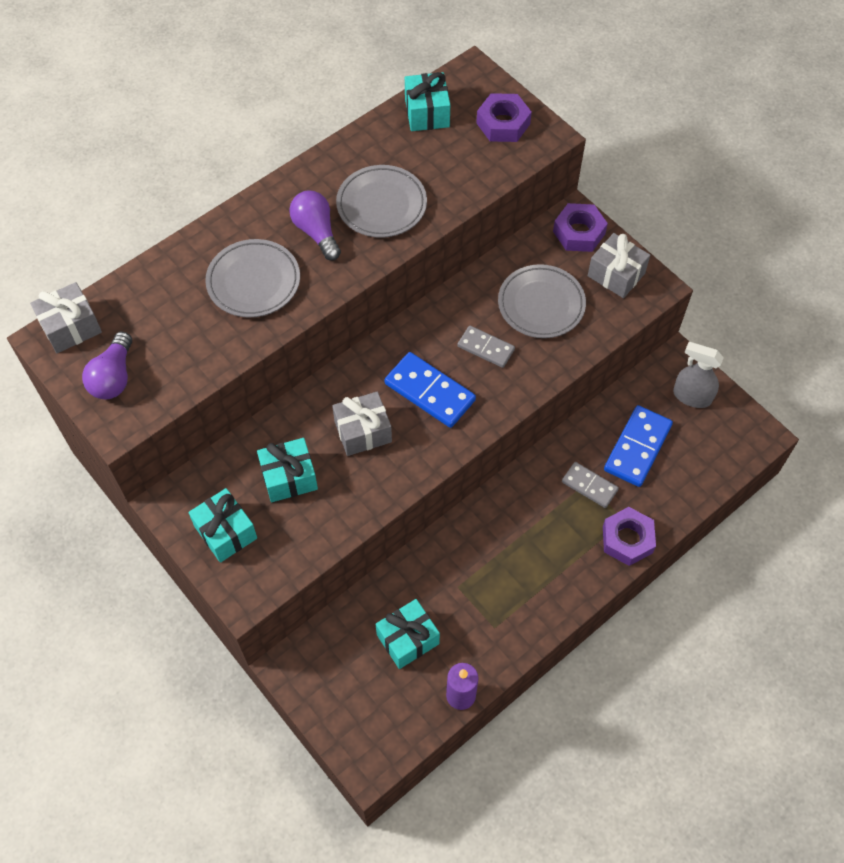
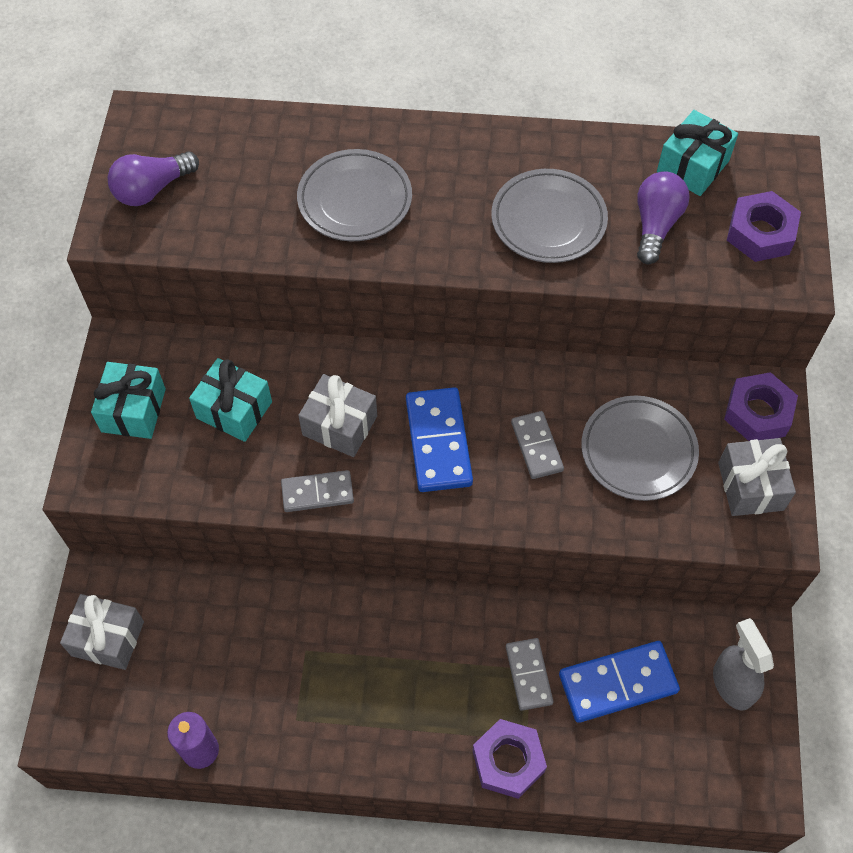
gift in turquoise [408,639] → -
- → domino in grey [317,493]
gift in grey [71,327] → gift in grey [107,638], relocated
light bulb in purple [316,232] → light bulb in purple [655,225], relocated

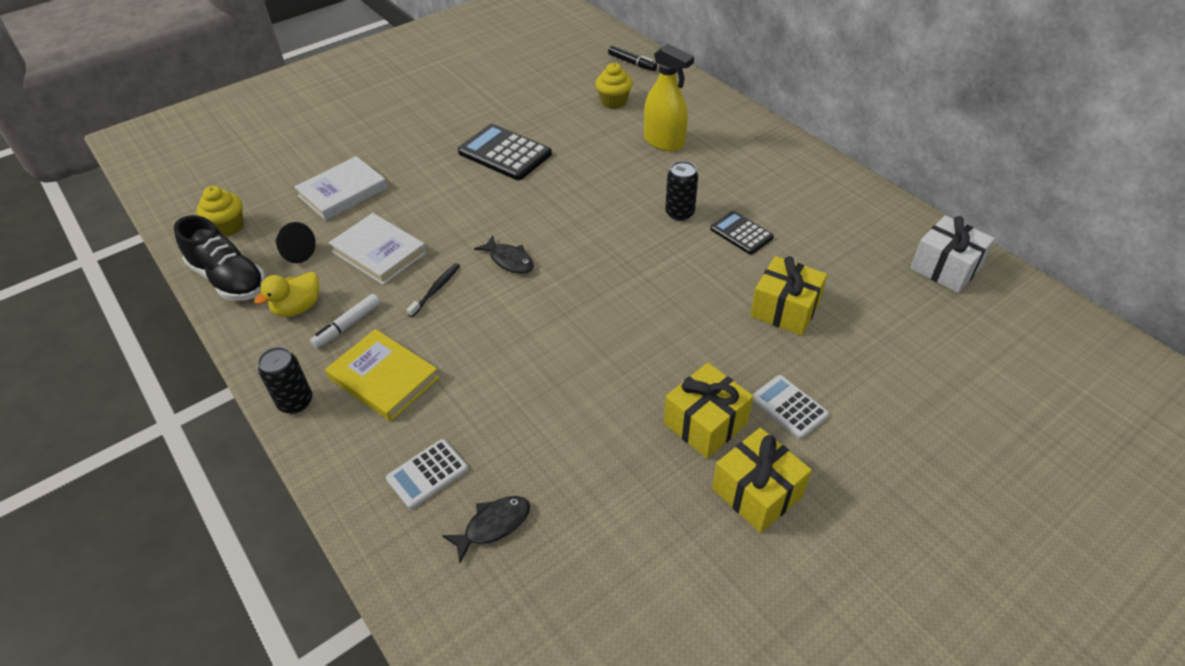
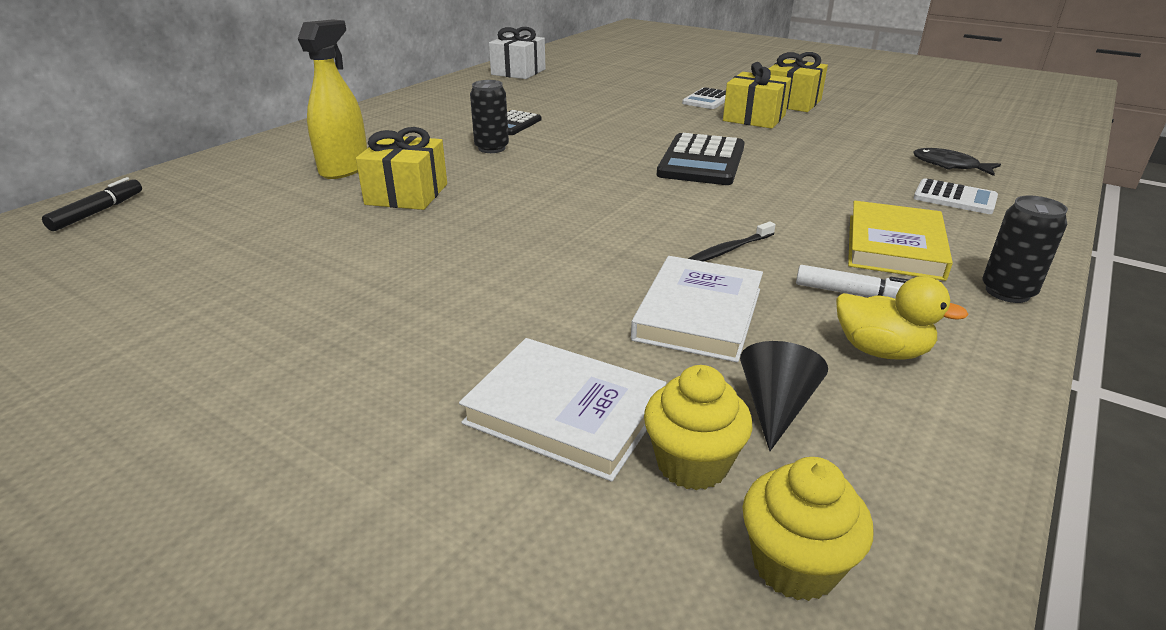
shoe in black [229,279] → -
fish in black [509,260] → -
calculator in black [505,153] → calculator in black [701,161], relocated
cupcake in yellow [613,102] → cupcake in yellow [692,464], relocated
gift in yellow [785,309] → gift in yellow [407,194], relocated
toothbrush in black [436,290] → toothbrush in black [729,250], 45 degrees counterclockwise

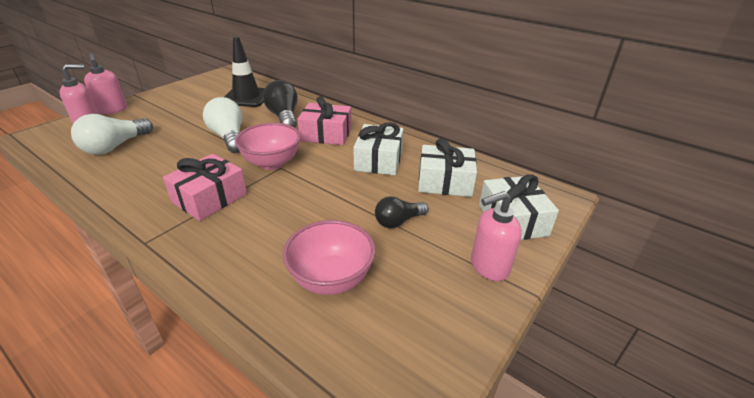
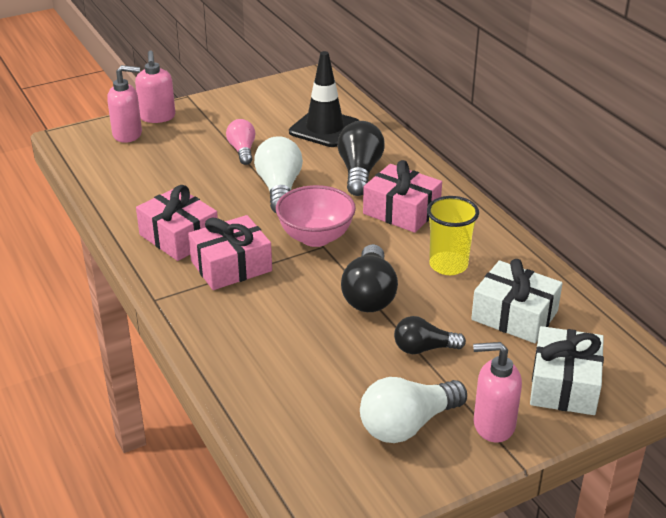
bowl in pink [331,279] → -
- → gift in pink [179,237]
- → light bulb in pink [242,150]
- → light bulb in black [369,294]
light bulb in white [115,147] → light bulb in white [408,425], relocated
gift in white [378,160] → cup in yellow [448,265]

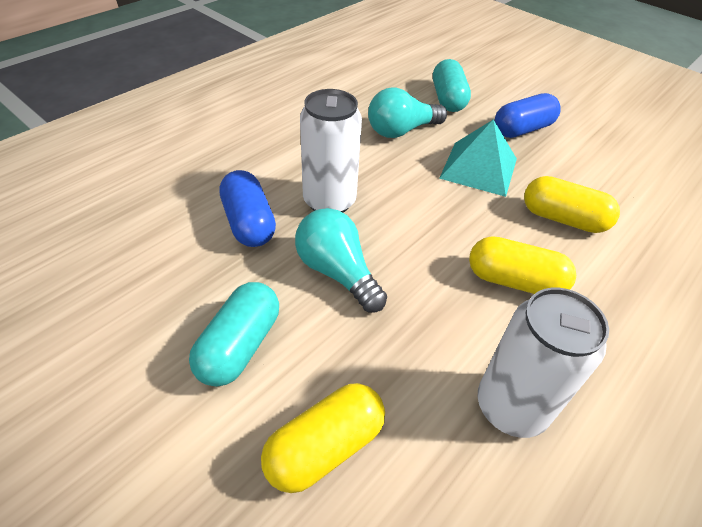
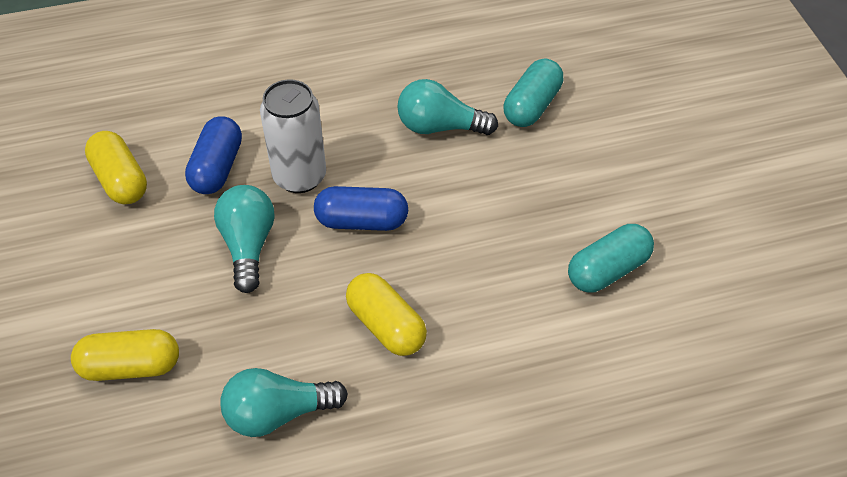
pyramid in turquoise [478,168] → -
capsule in turquoise [239,346] → capsule in turquoise [607,270], relocated
capsule in blue [522,130] → capsule in blue [362,221], relocated
capsule in yellow [563,219] → capsule in yellow [120,180], relocated
can in white [511,407] → light bulb in turquoise [278,413]

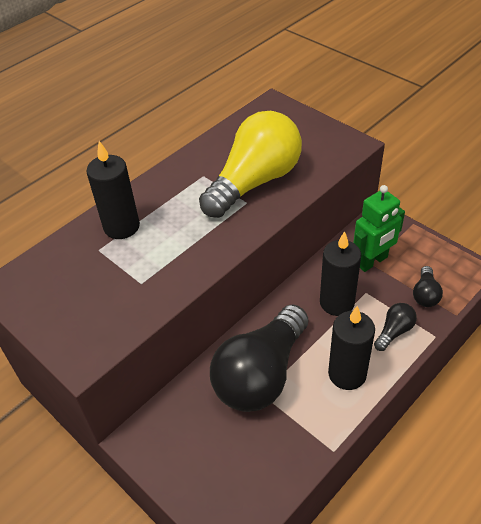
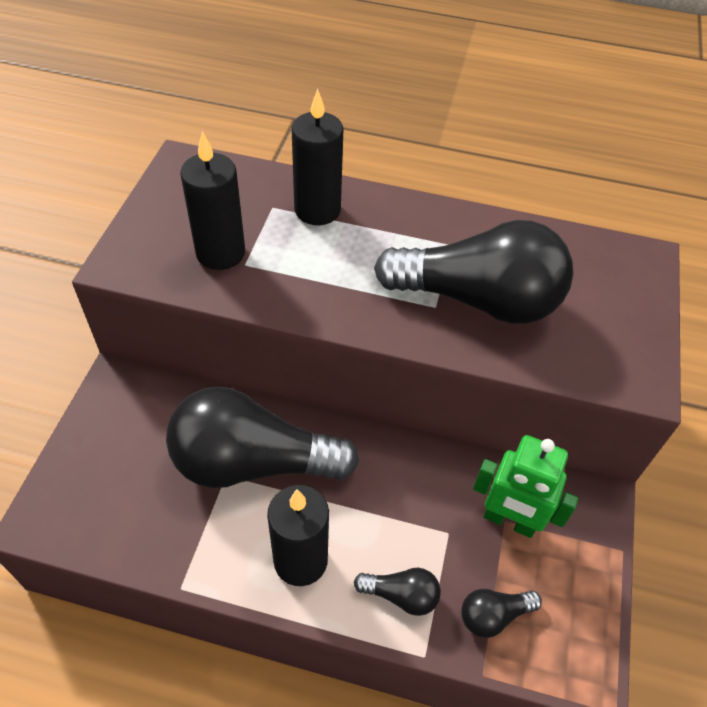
candle in black [337,302] → candle in black [220,253], relocated
light bulb in yellow [254,182] → light bulb in black [478,299]

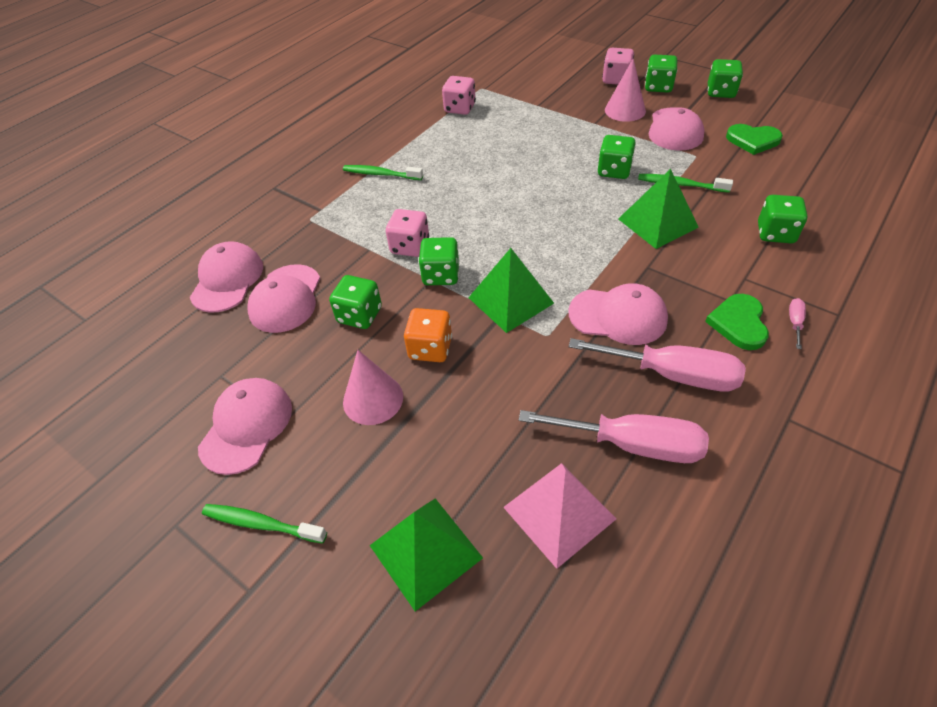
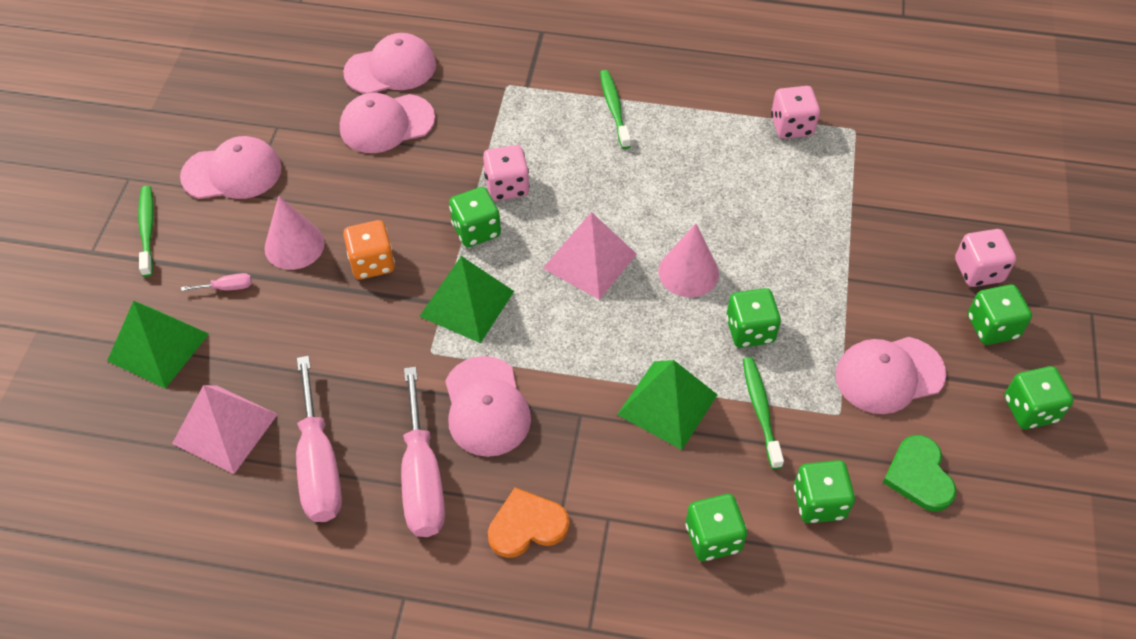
- → pyramid in pink [590,261]
dice in green [359,315] → dice in green [819,502], relocated
cone in pink [625,110] → cone in pink [688,272], relocated
screwdriver in pink [795,322] → screwdriver in pink [227,287], relocated
heart in green [738,323] → heart in orange [527,525]

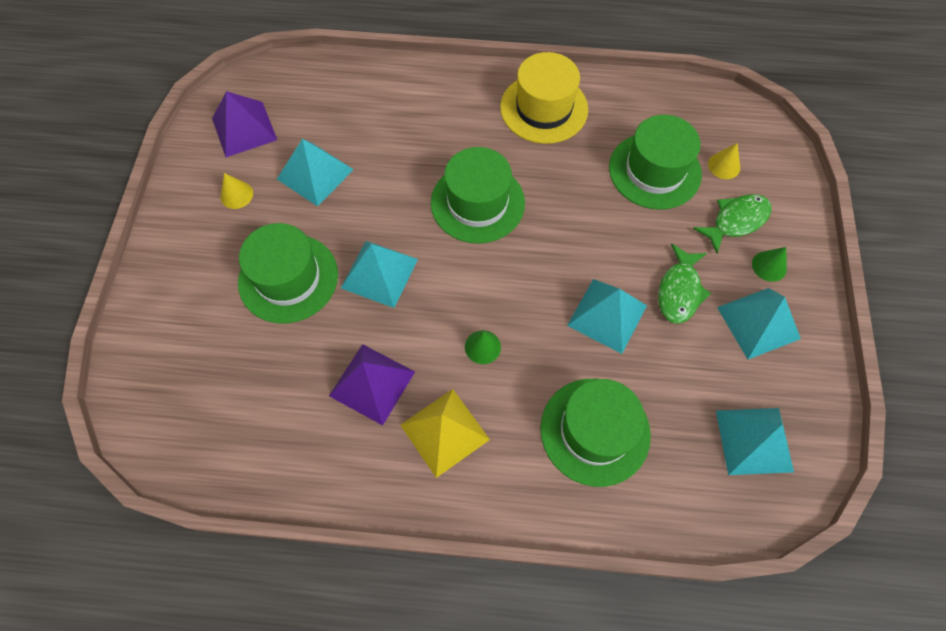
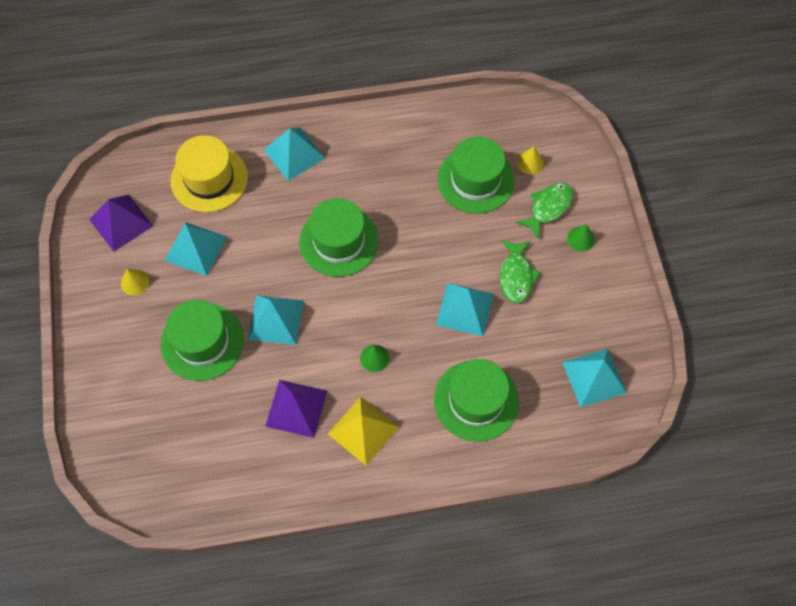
hat in yellow [544,108] → hat in yellow [209,179], relocated
pyramid in turquoise [758,322] → pyramid in turquoise [294,154], relocated

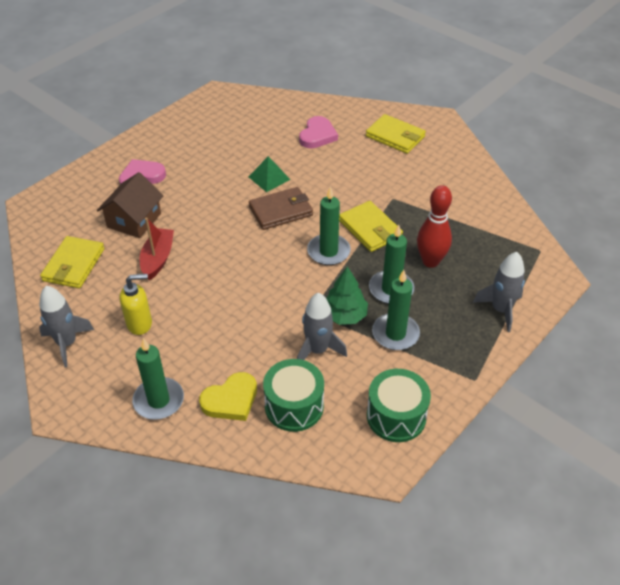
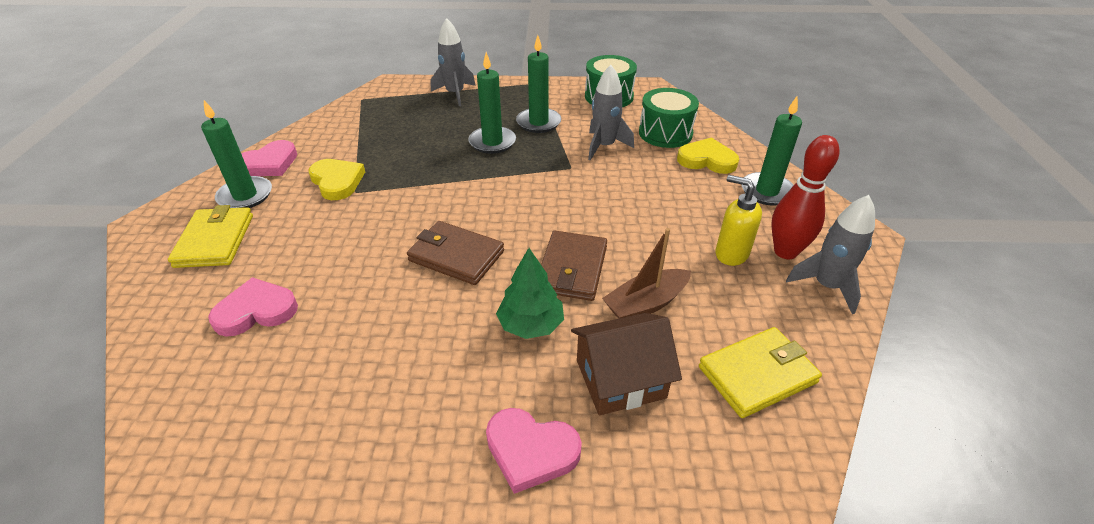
pyramid in green [269,178] → -
wallet in yellow [370,229] → -
- → heart in pink [269,163]
- → heart in yellow [337,181]
- → wallet in brown [572,269]
candle in green [328,252] → candle in green [245,196], relocated
tree in green [344,315] → tree in green [531,325], relocated
bowling pin in red [430,261] → bowling pin in red [785,251], relocated
boat in red [158,259] → boat in brown [646,304]

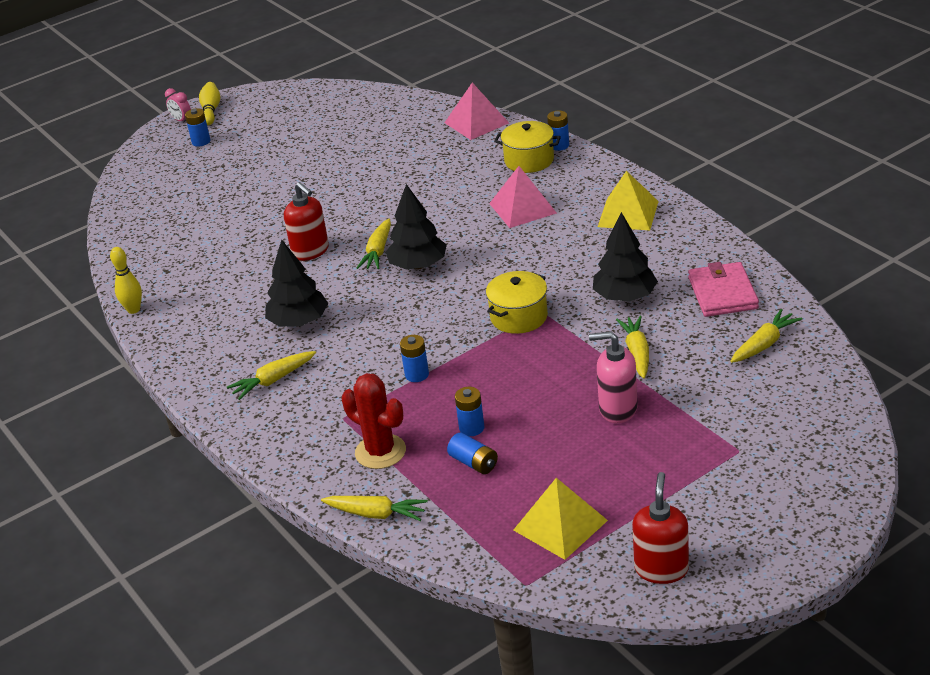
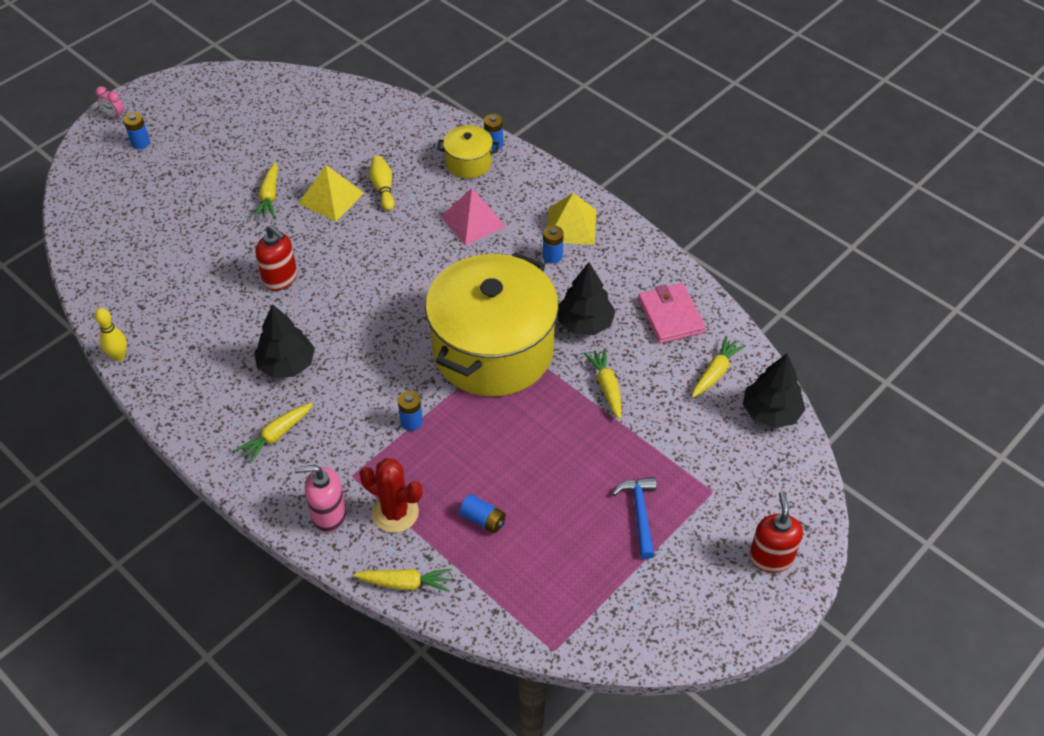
pyramid in pink [476,123] → -
- → hammer in blue [640,514]
bowling pin in yellow [211,110] → bowling pin in yellow [383,188], relocated
carrot in yellow [378,251] → carrot in yellow [269,196], relocated
tree in black [418,265] → tree in black [771,412], relocated
battery in blue [471,428] → battery in blue [552,256], relocated
pyramid in yellow [560,525] → pyramid in yellow [331,198], relocated
soap dispenser in pink [617,409] → soap dispenser in pink [328,515], relocated
soap dispenser in red [661,569] → soap dispenser in red [771,557], relocated
pot in yellow [519,317] → pot in yellow [493,350], x2.30

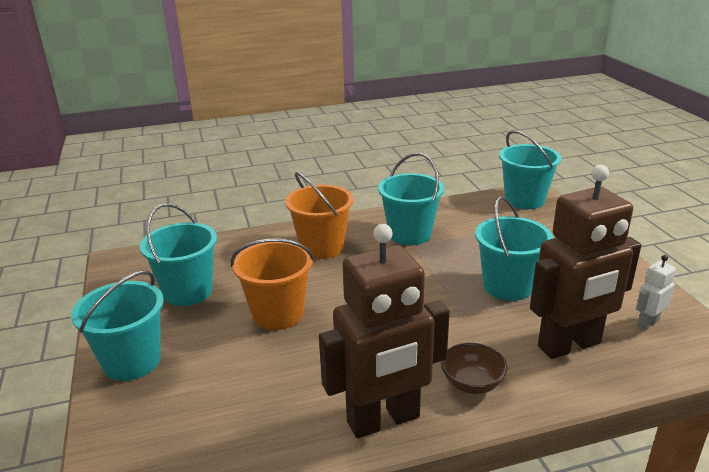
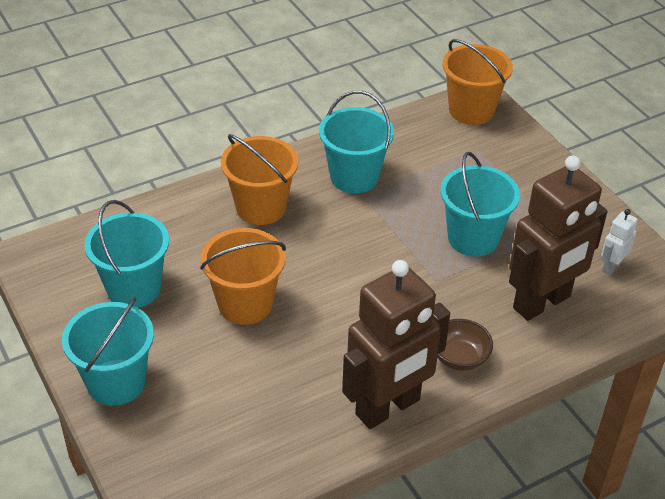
bucket in turquoise [524,200] → bucket in orange [471,110]

